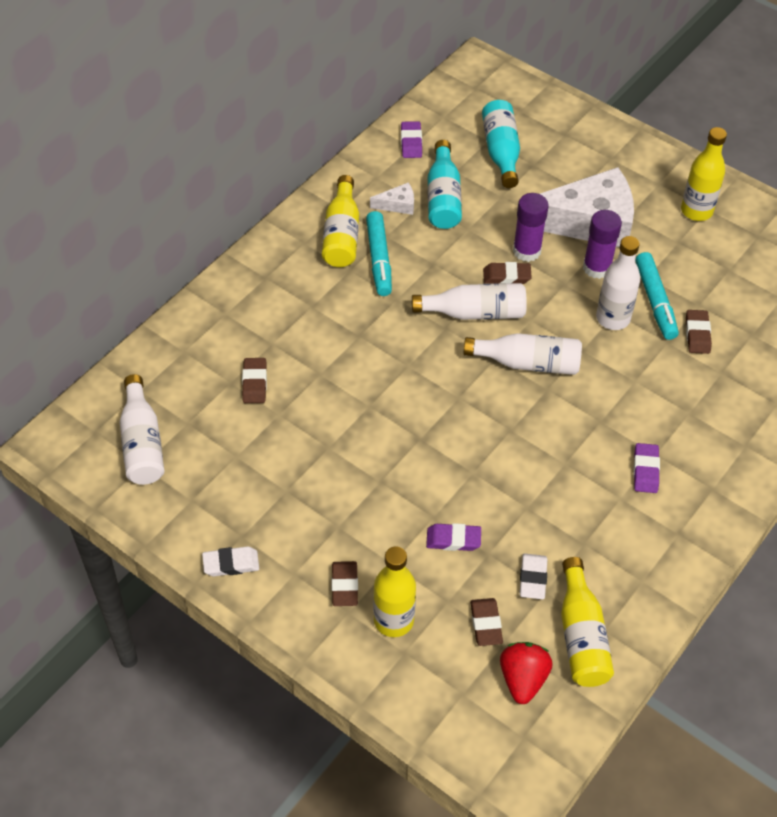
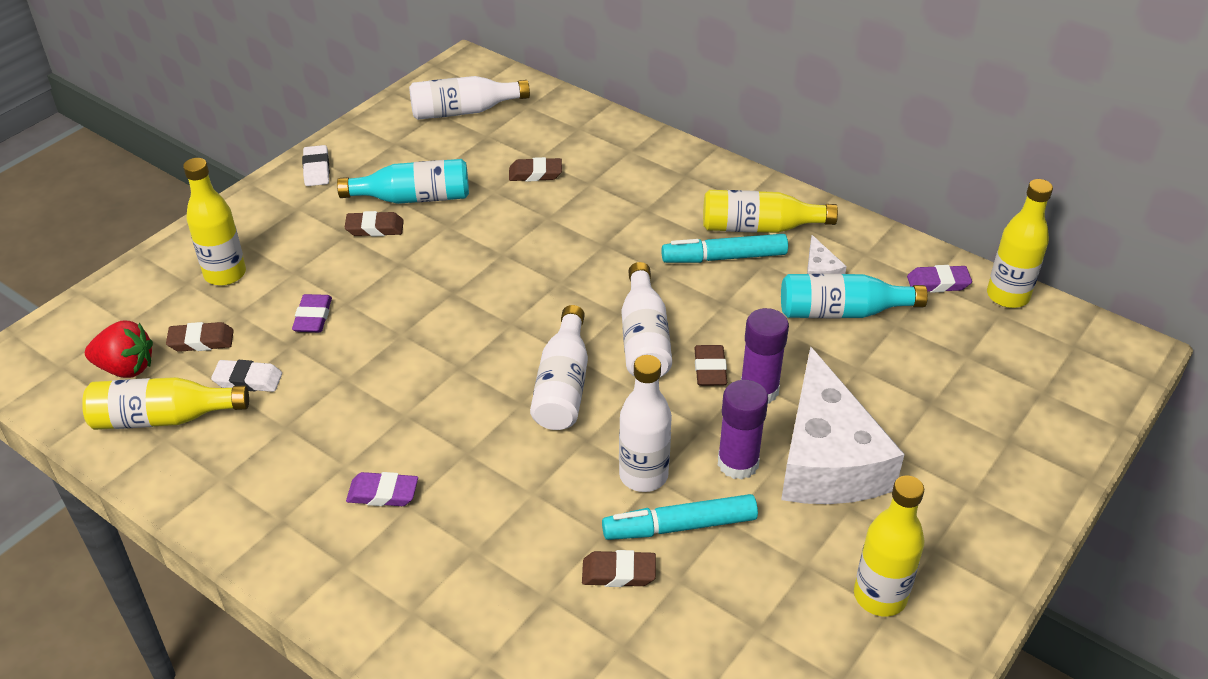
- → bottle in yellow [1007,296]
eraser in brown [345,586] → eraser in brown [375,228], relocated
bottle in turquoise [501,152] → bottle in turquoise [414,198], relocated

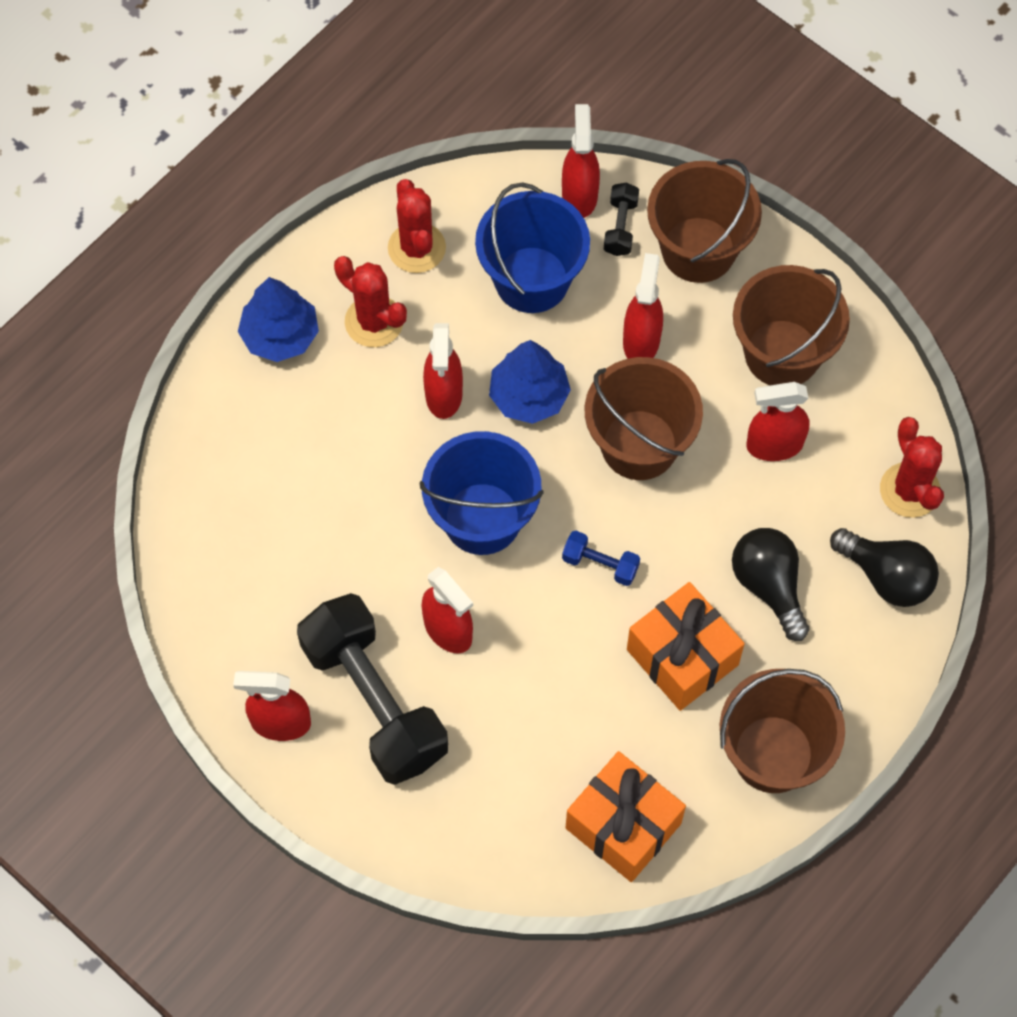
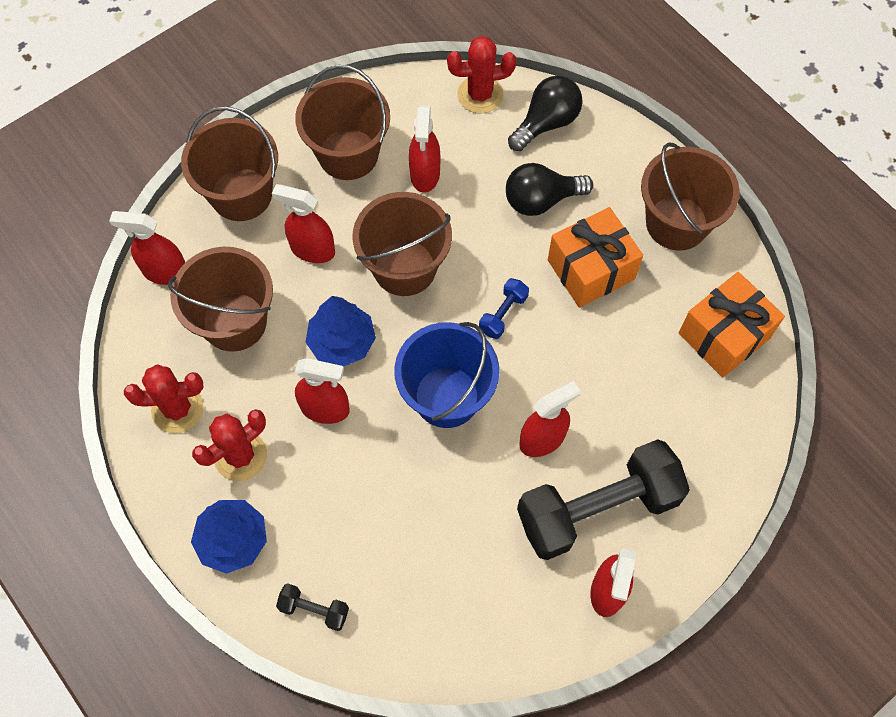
dumbbell in black [620,227] → dumbbell in black [314,610], relocated
bucket in blue [532,280] → bucket in brown [234,322]

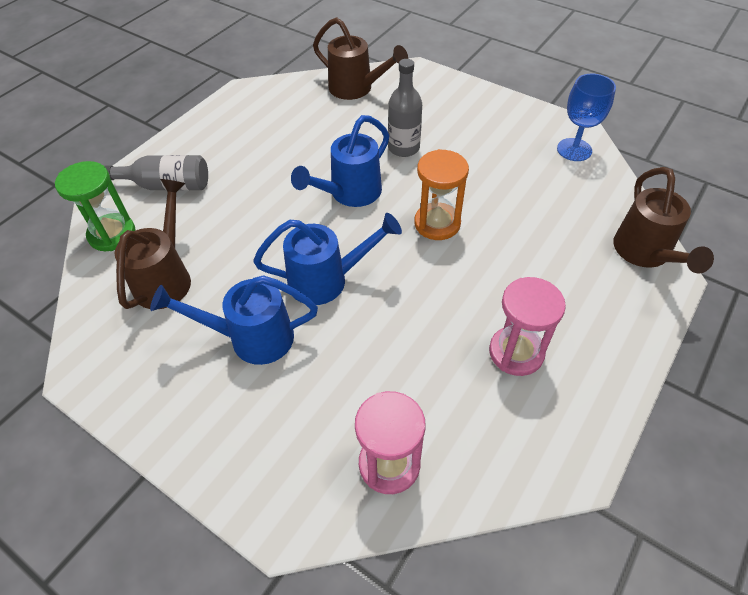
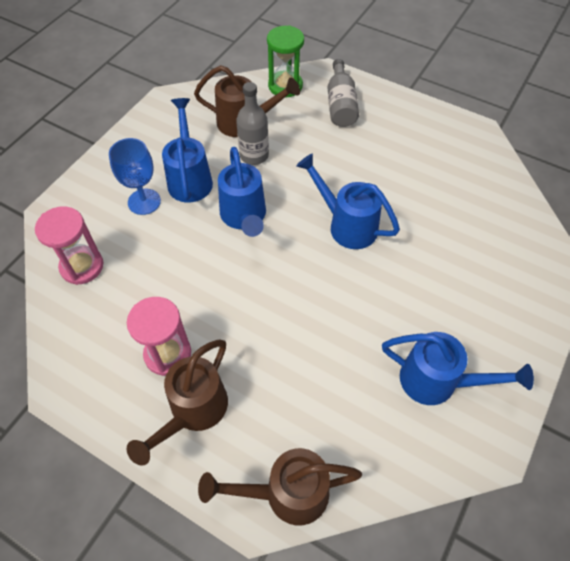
hourglass in orange [437,223] → -
- → watering can in blue [437,381]
watering can in brown [356,89] → watering can in brown [193,411], relocated
bottle in grey [403,148] → bottle in grey [254,155], relocated
goblet in blue [574,150] → goblet in blue [144,202], relocated

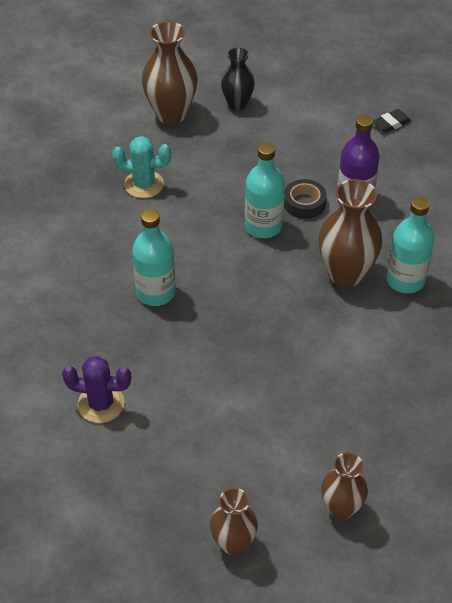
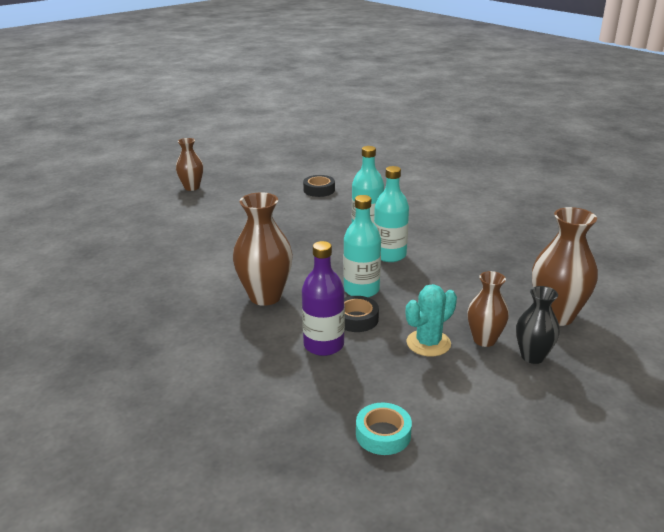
cactus in turquoise [144,184] → cactus in turquoise [428,343], relocated
vase in brown [341,508] → vase in brown [484,340], relocated
bottle in turquoise [405,280] → bottle in turquoise [389,255], relocated
cactus in purple [101,404] → tape in black [319,190]
eraser in black [391,123] → tape in turquoise [383,434]

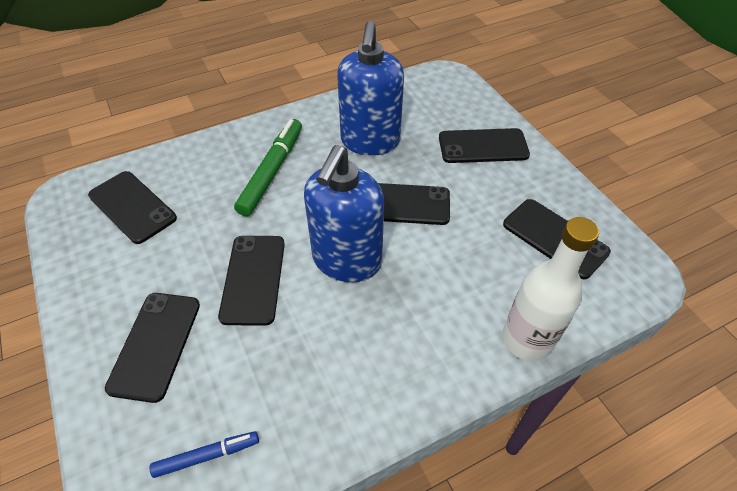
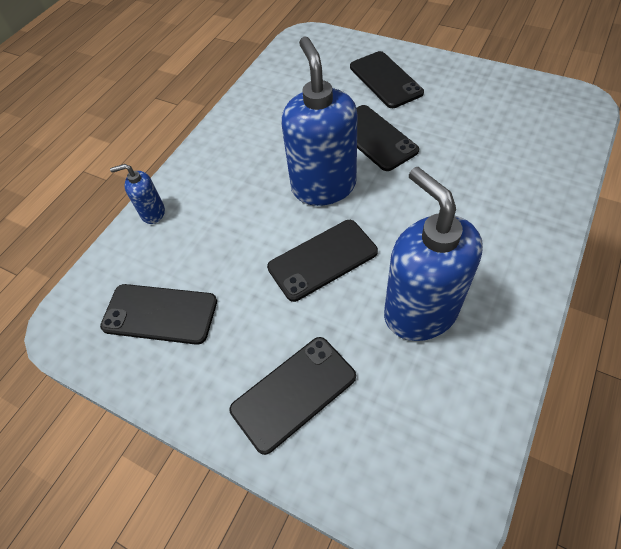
phone in black [132,207] → -
marker in blue [207,456] → -
marker in green [272,171] → -
bottle in white [527,339] → soap dispenser in blue [153,213]

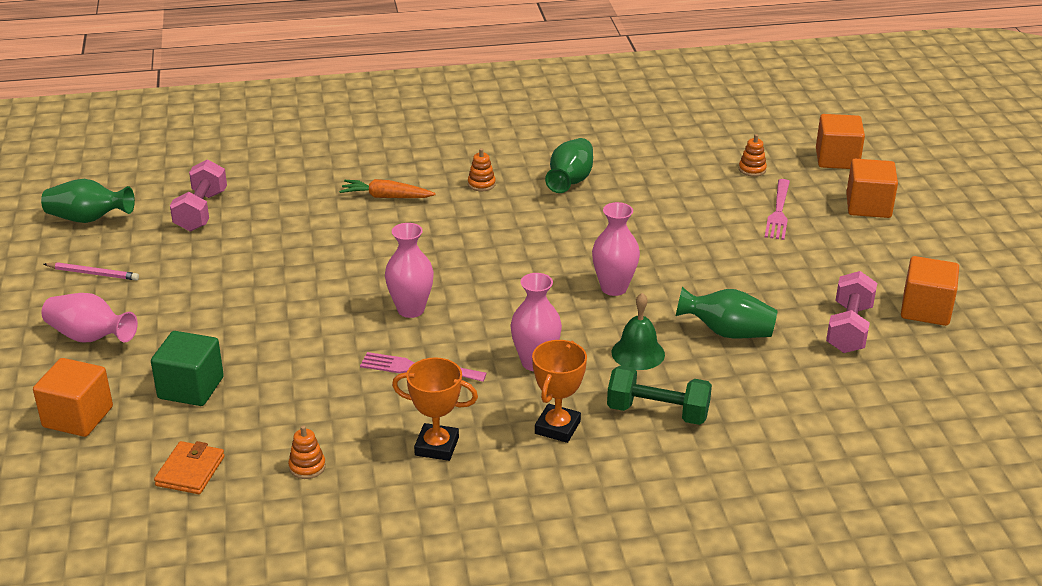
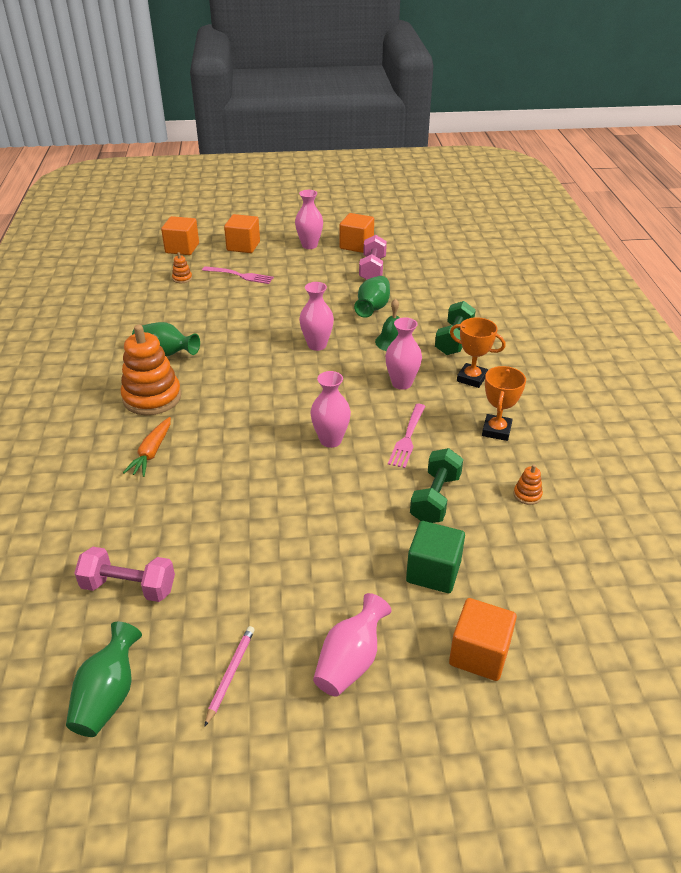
wallet in orange [190,471] → -
- → vase in pink [309,245]
- → dumbbell in green [435,498]
dumbbell in pink [849,329] → dumbbell in pink [372,269], 75 degrees clockwise
stacking toy in orange [481,184] → stacking toy in orange [152,397], x2.39

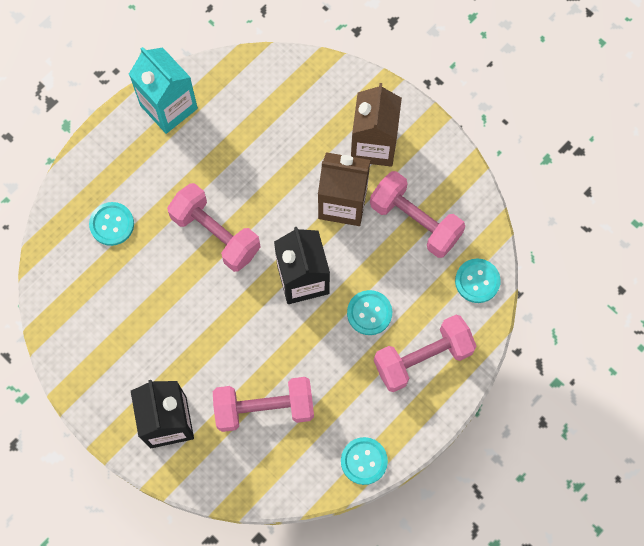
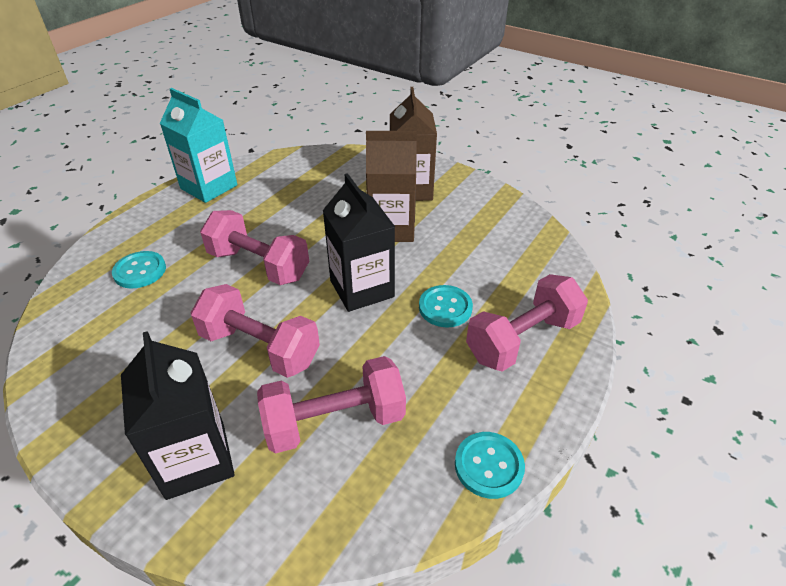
button in turquoise [477,281] → -
dumbbell in pink [415,221] → dumbbell in pink [260,348], relocated

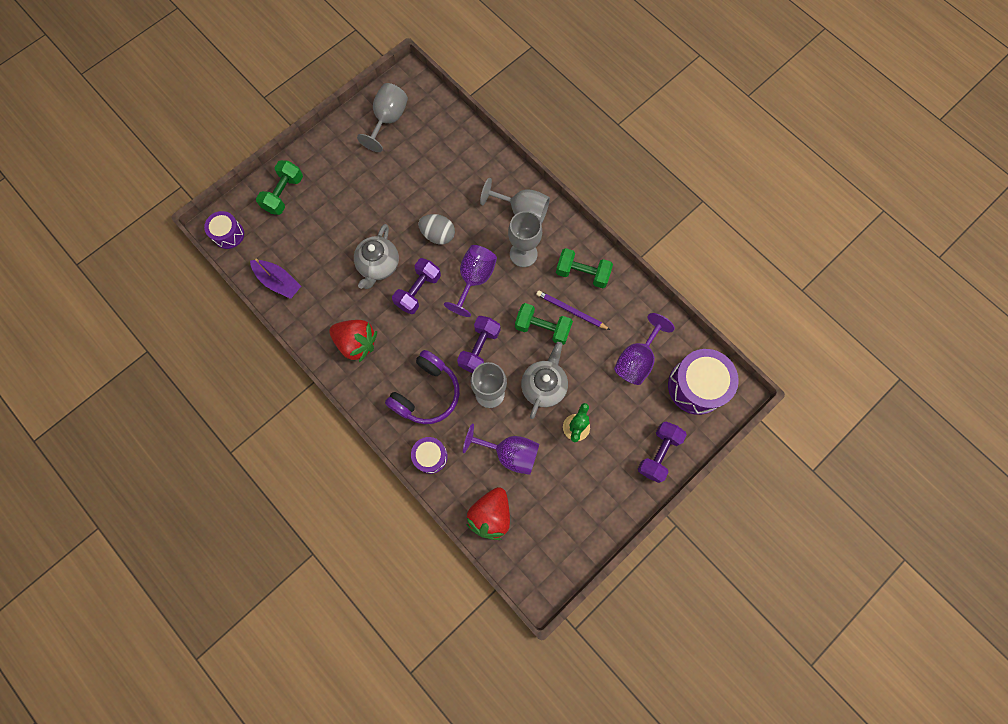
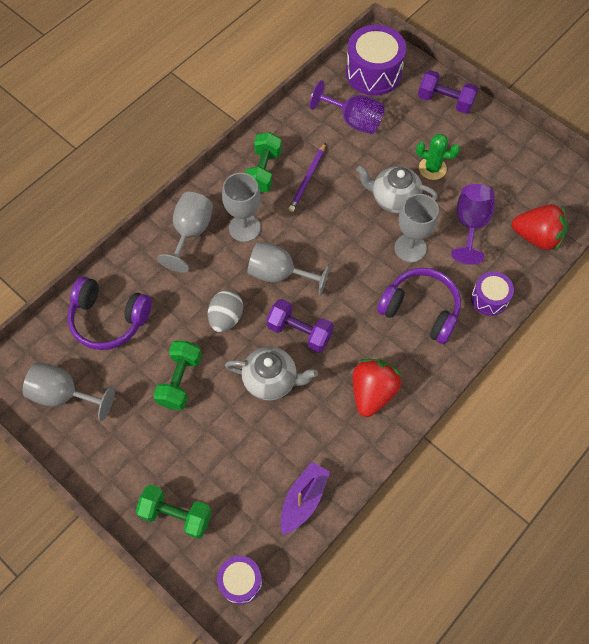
dumbbell in purple [479,348] → -
- → headphones in purple [109,319]
dumbbell in green [542,328] → dumbbell in green [180,380], relocated
goblet in purple [474,279] → goblet in grey [279,274]

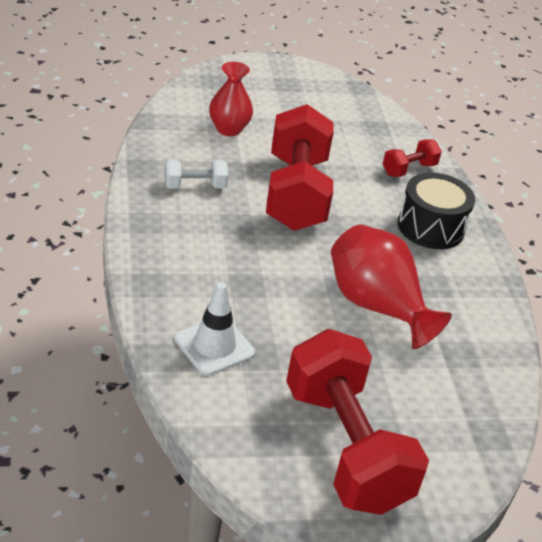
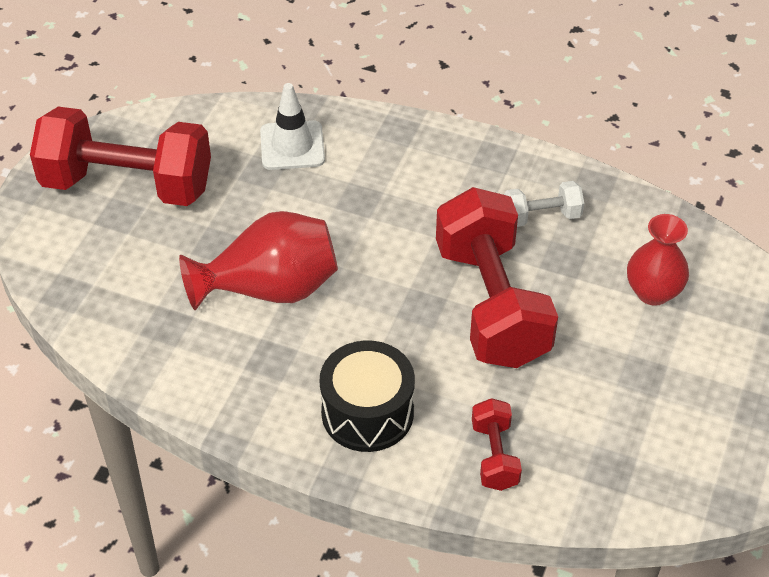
dumbbell in white [195,186] → dumbbell in white [541,216], 60 degrees clockwise
dumbbell in red [295,193] → dumbbell in red [492,304], 45 degrees clockwise

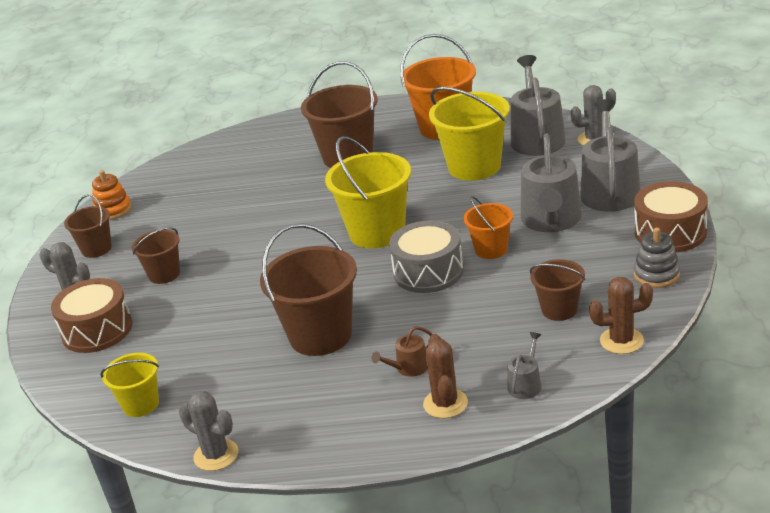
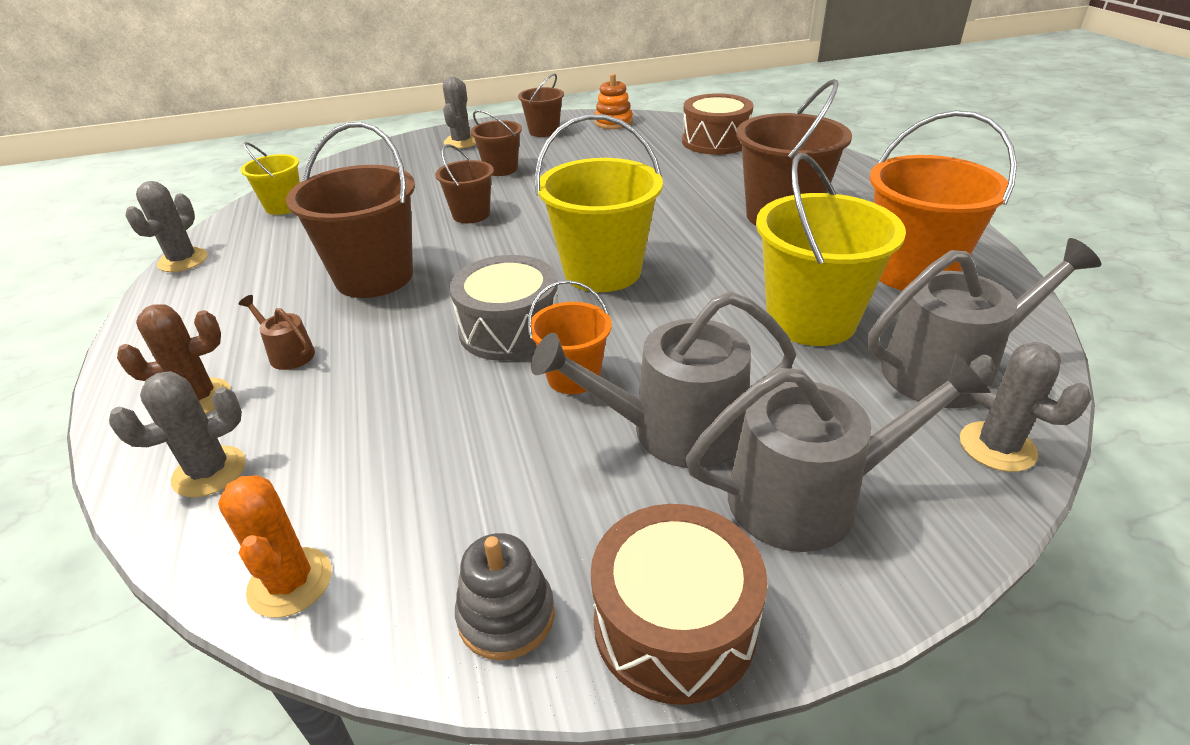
drum in brown [97,330] → drum in brown [715,141], relocated
bucket in brown [559,310] → bucket in brown [471,214], relocated
watering can in grey [526,384] → cactus in grey [209,472]
cactus in brown [621,341] → cactus in orange [290,582]

